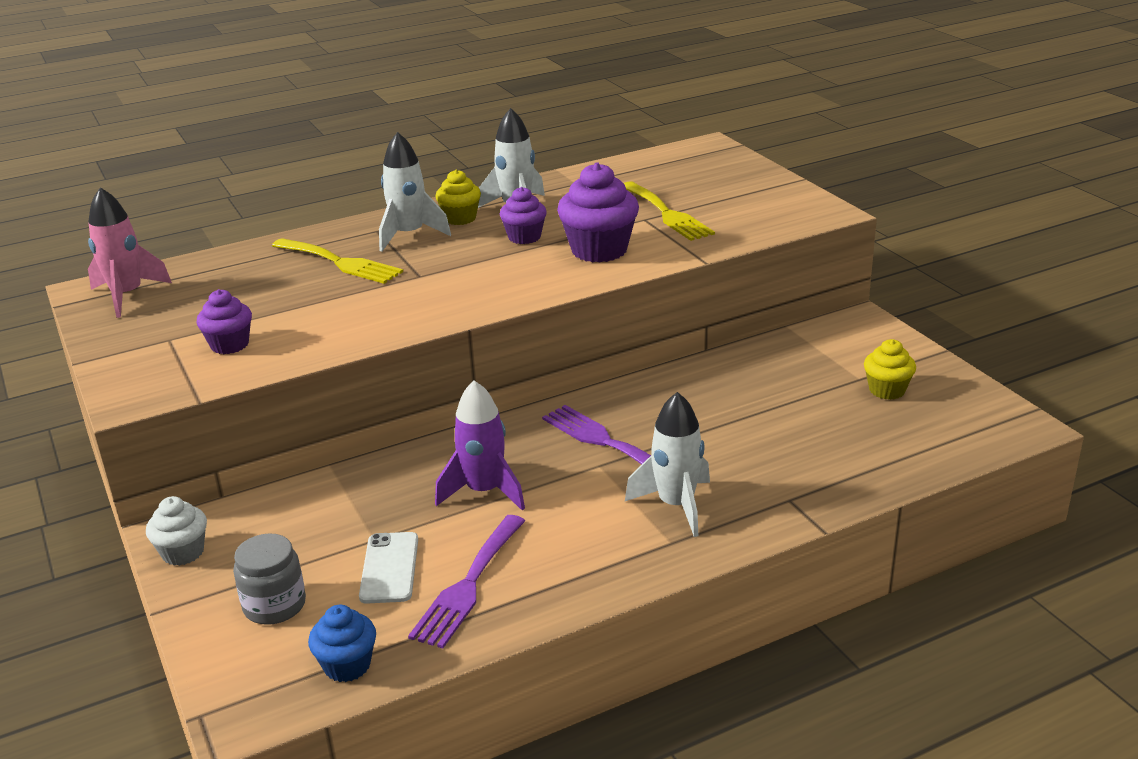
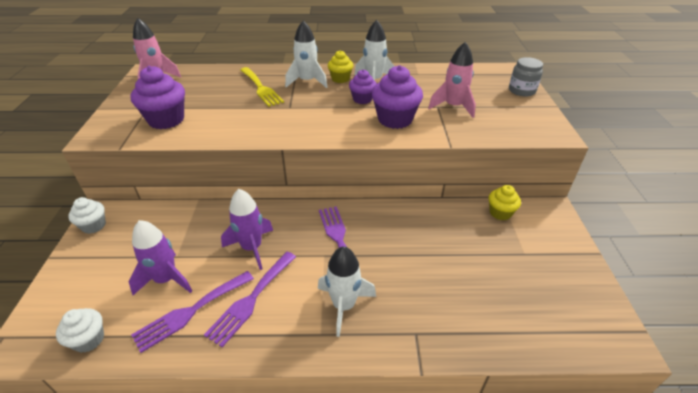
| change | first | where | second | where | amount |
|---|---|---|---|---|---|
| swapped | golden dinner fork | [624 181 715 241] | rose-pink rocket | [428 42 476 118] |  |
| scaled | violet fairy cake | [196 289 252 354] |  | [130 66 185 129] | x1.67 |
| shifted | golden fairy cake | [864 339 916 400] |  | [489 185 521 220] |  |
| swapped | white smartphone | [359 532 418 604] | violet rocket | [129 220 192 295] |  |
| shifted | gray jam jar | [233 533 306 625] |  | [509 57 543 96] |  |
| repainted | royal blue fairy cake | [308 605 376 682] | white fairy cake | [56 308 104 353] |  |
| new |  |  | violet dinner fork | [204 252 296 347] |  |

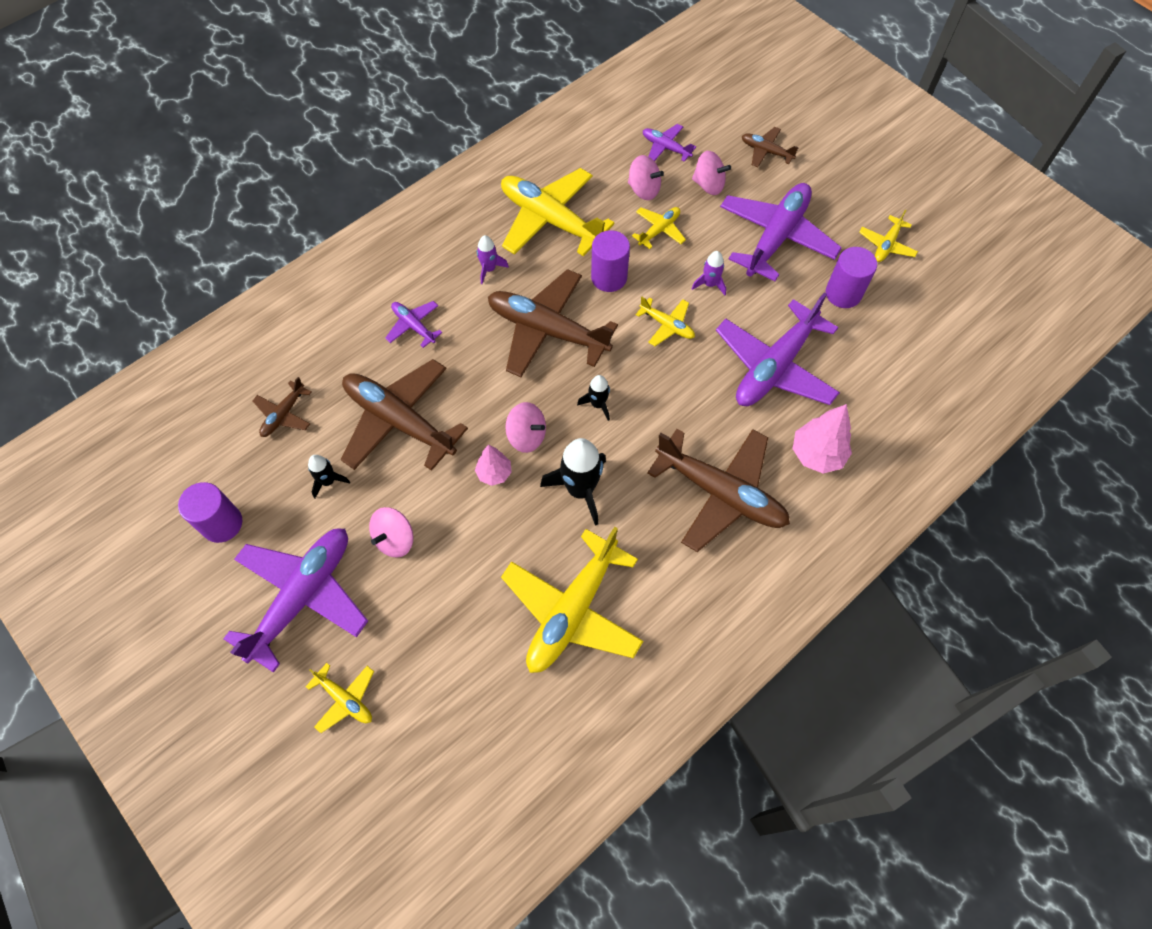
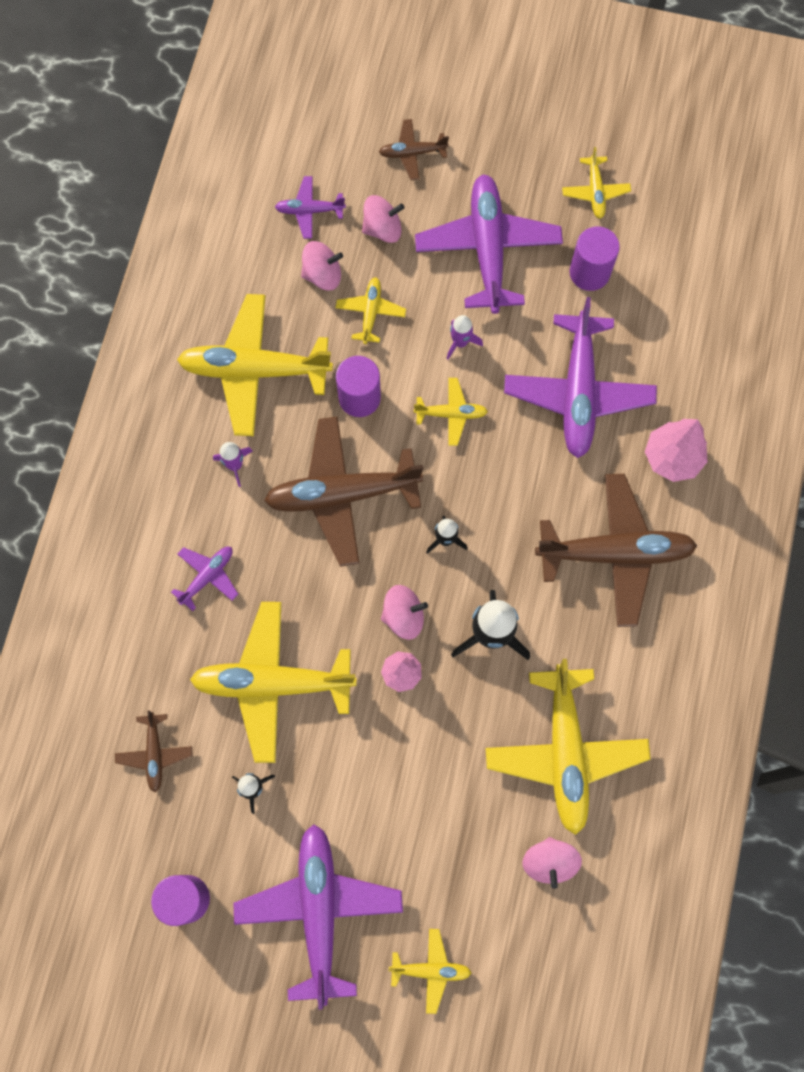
| change | first | where | second | where | amount |
|---|---|---|---|---|---|
| rotated | violet aeroplane | [385 301 442 348] |  | [171 547 238 611] | 120 degrees clockwise |
| repainted | russet aeroplane | [341 359 468 471] | golden aeroplane | [190 602 357 763] |  |
| shifted | rose-pink whirligig | [369 507 414 558] |  | [522 837 582 889] |  |

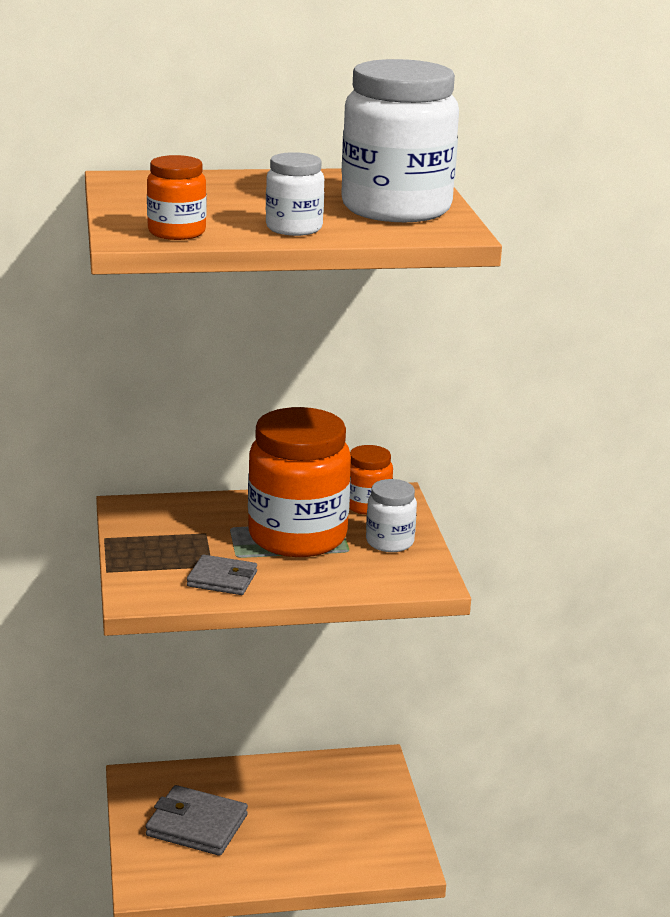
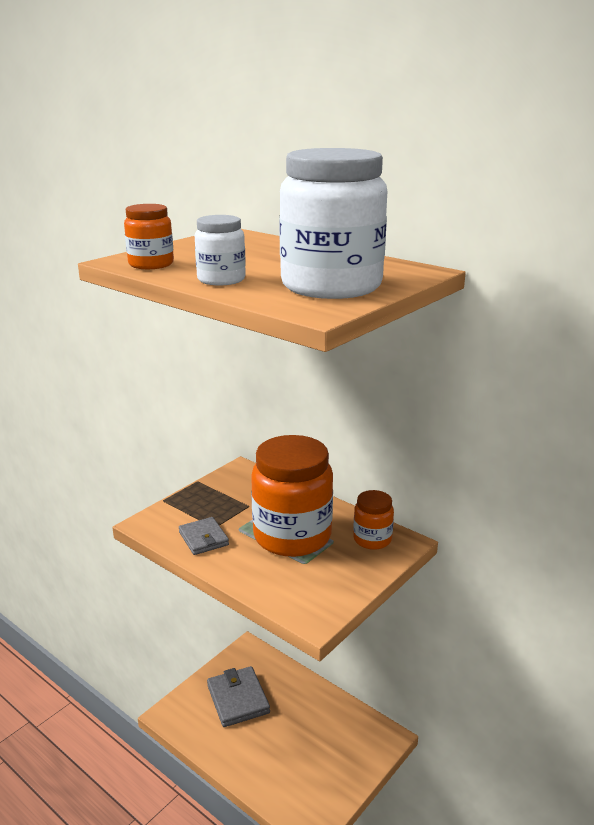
| change | first | where | second | where | amount |
|---|---|---|---|---|---|
| gone | white jam jar | [366 479 417 552] |  |  |  |

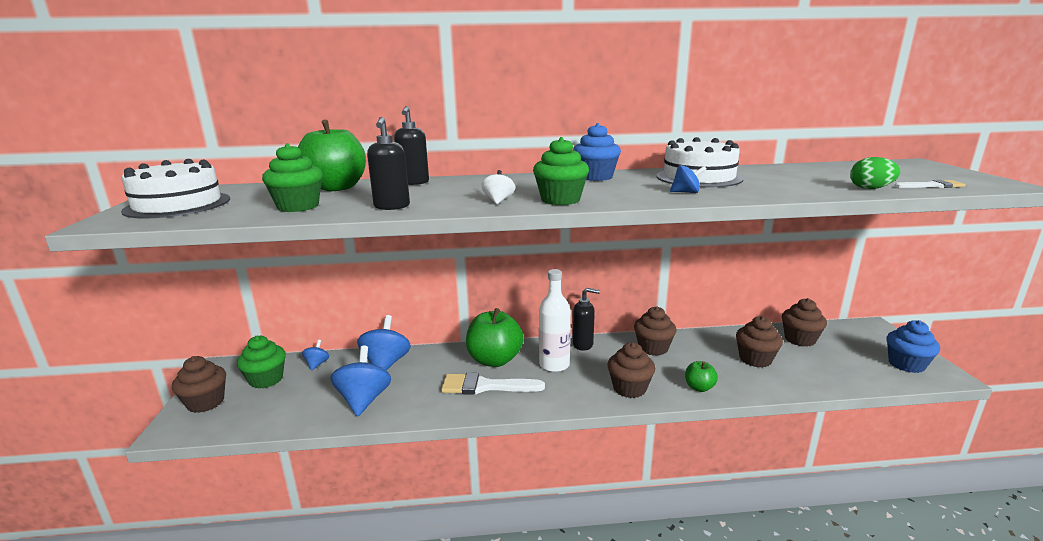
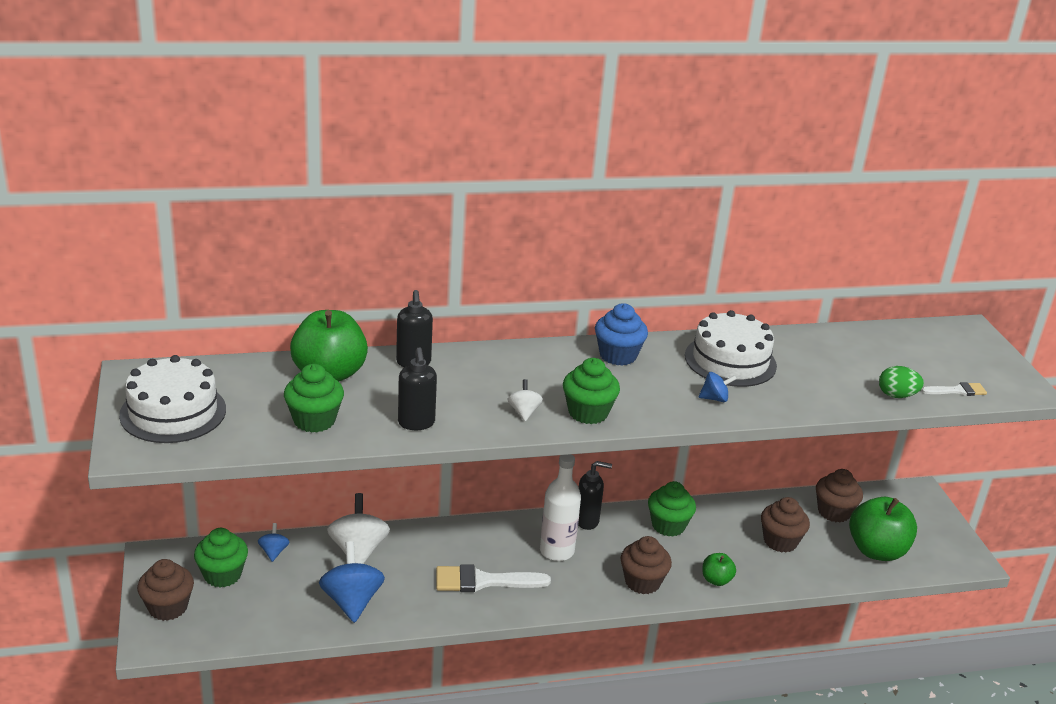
| change | first | where | second | where | amount |
|---|---|---|---|---|---|
| repainted | russet fairy cake | [634 306 676 356] | emerald fairy cake | [648 481 696 537] |  |
| shifted | emerald apple fruit | [466 308 524 367] |  | [849 497 917 561] |  |
| repainted | royal blue whirligig | [357 315 411 371] | white whirligig | [327 493 390 564] |  |
| gone | royal blue fairy cake | [886 320 940 373] |  |  |  |

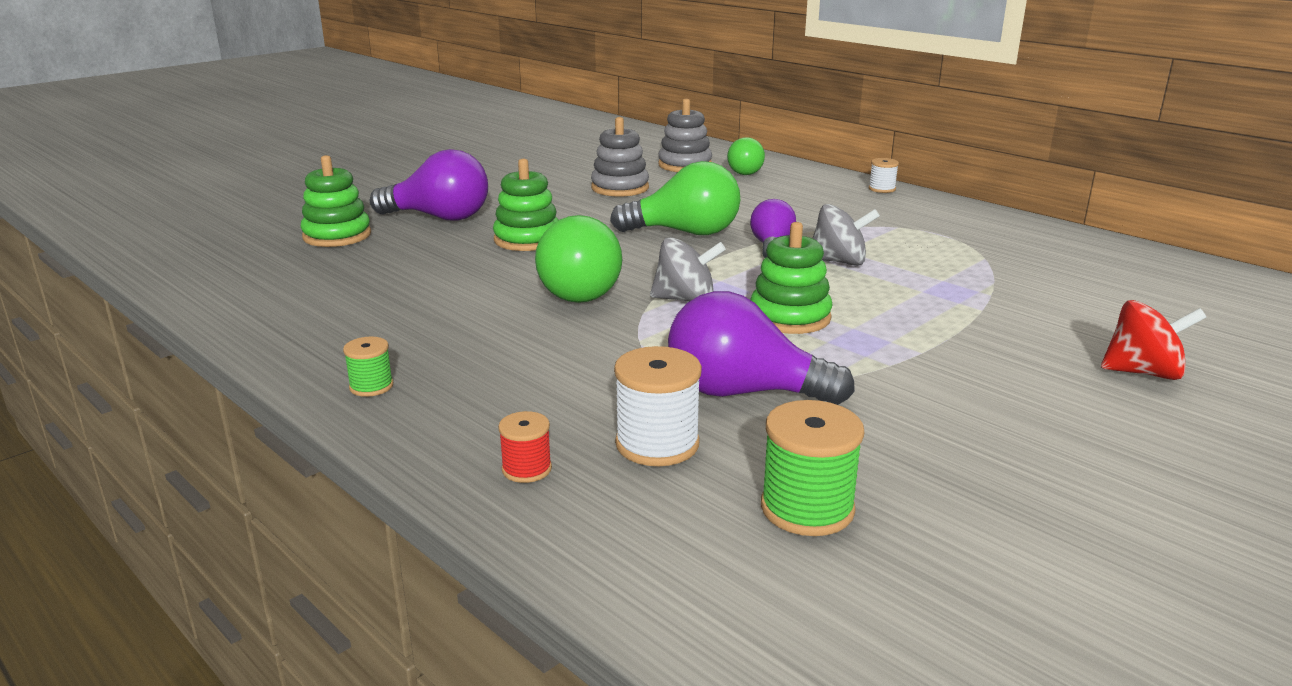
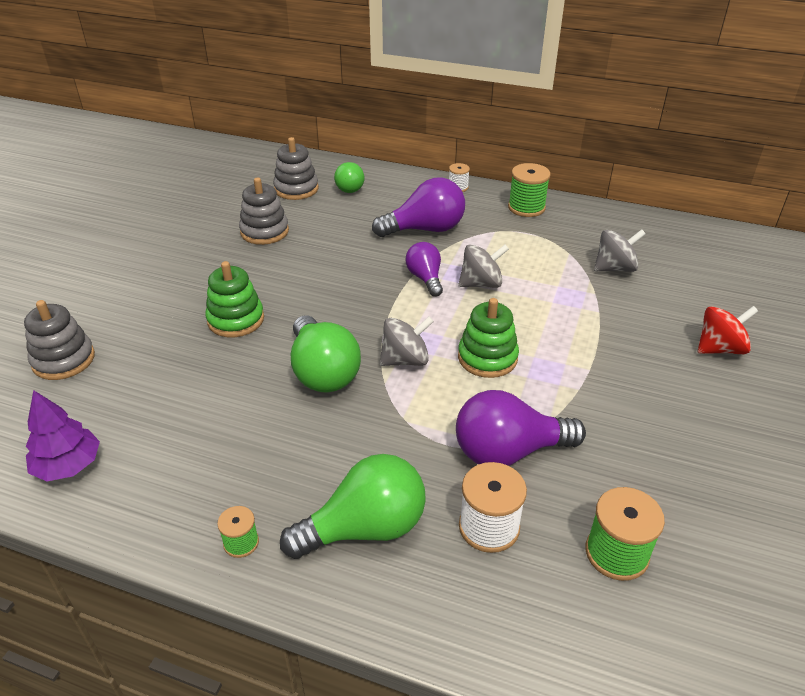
| change | first | where | second | where | amount |
|---|---|---|---|---|---|
| shifted | violet lightbulb | [370 149 488 221] |  | [372 177 465 237] |  |
| repainted | emerald stacking toy | [301 155 371 247] | gray stacking toy | [24 300 95 380] |  |
| shifted | emerald lightbulb | [610 161 740 235] |  | [280 454 426 559] |  |
| gone | red reel of thread | [498 411 552 483] |  |  |  |
| new |  |  | emerald reel of thread | [508 163 551 217] |  |
| new |  |  | gray whirligig | [594 229 645 272] |  |
| new |  |  | violet toy tree | [26 390 100 481] |  |

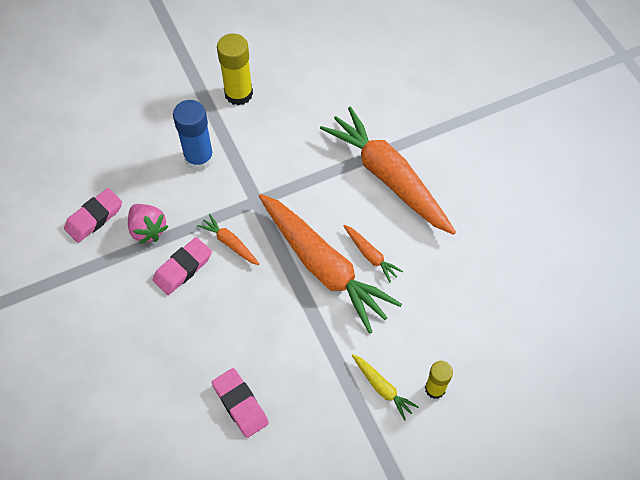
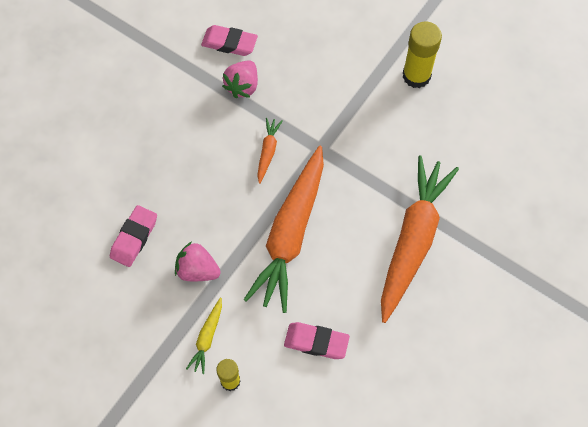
| change | first | where | second | where | amount |
|---|---|---|---|---|---|
| gone | royal blue glue | [173 100 214 171] |  |  |  |
| gone | orange carrot | [343 225 403 283] |  |  |  |
| shifted | rose-pink pencil eraser | [153 237 212 295] |  | [284 322 350 359] |  |
| new |  |  | rose-pink toy strawberry | [175 241 221 281] |  |

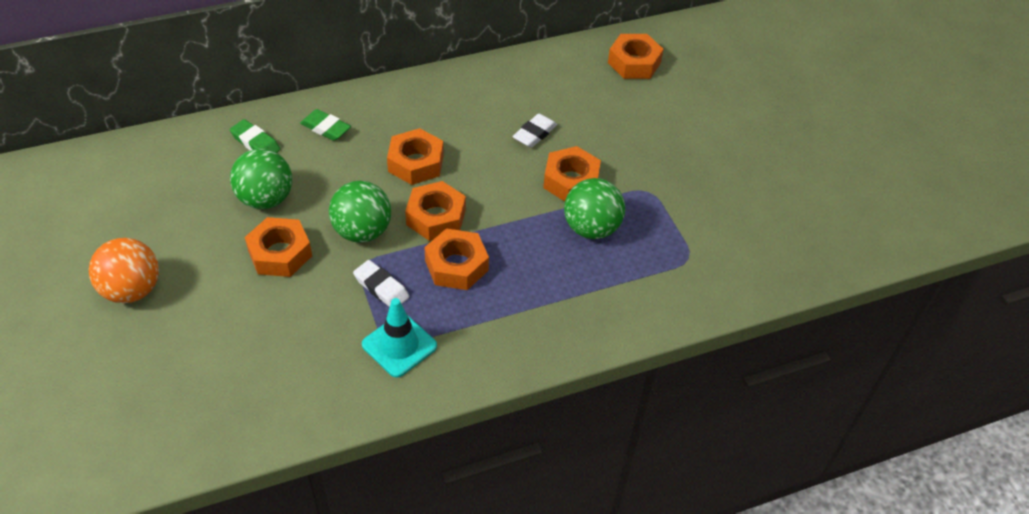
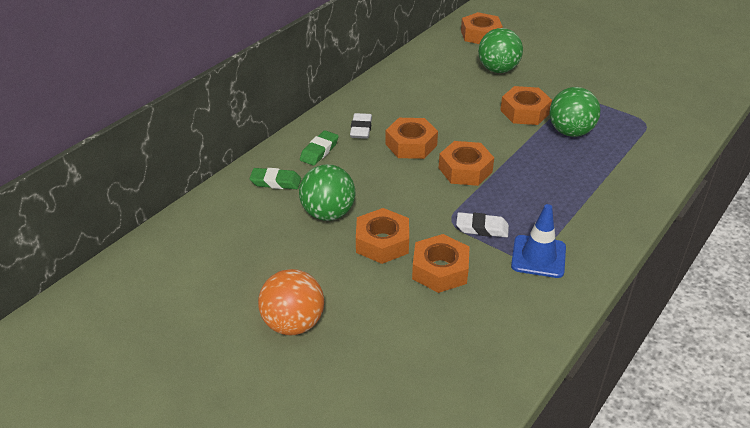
| change | first | where | second | where | amount |
|---|---|---|---|---|---|
| rotated | emerald pencil eraser | [300 109 351 141] |  | [300 130 339 166] | 60 degrees counterclockwise |
| shifted | white pencil eraser | [513 114 557 148] |  | [350 113 372 139] |  |
| shifted | emerald sphere | [329 181 391 243] |  | [478 28 523 73] |  |
| shifted | orange hexagon nut | [425 228 489 290] |  | [412 234 469 293] |  |
| repainted | aqua road cone | [362 298 437 378] | royal blue road cone | [511 204 566 278] |  |

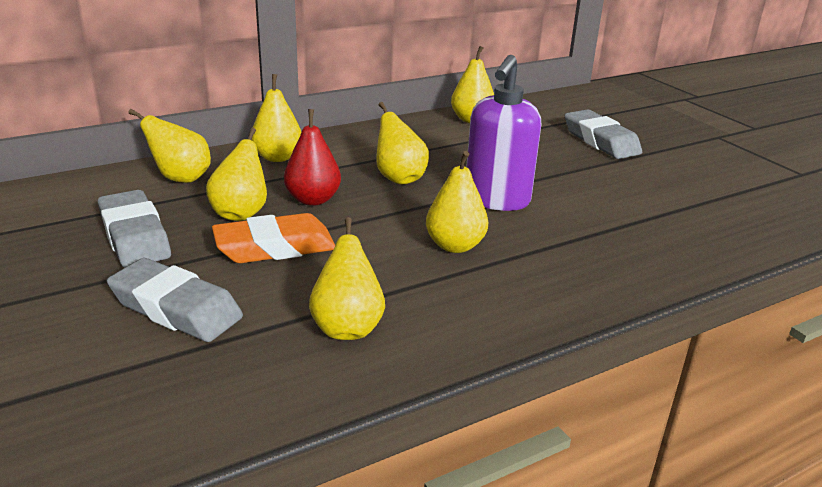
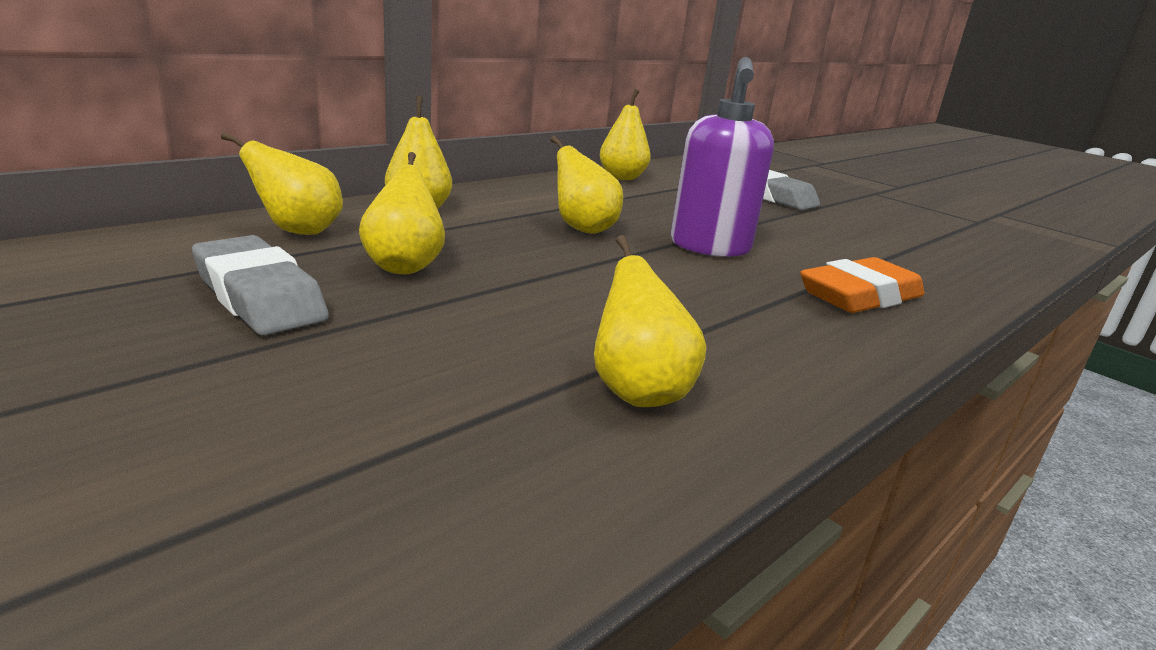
| change | first | where | second | where | amount |
|---|---|---|---|---|---|
| gone | red pear fruit | [284 109 341 206] |  |  |  |
| gone | golden pear fruit | [426 151 488 253] |  |  |  |
| shifted | orange pencil eraser | [212 213 335 263] |  | [800 257 924 313] |  |
| gone | gray pencil eraser | [107 258 243 342] |  |  |  |

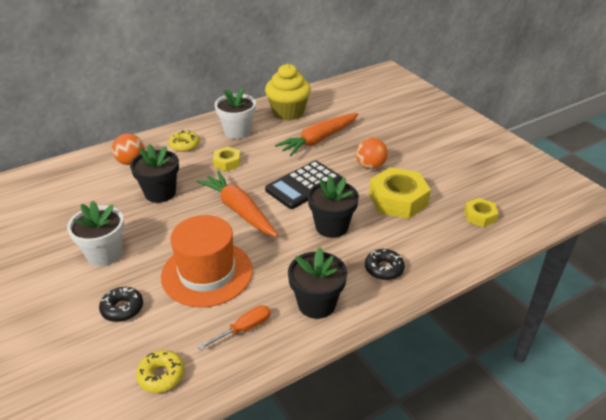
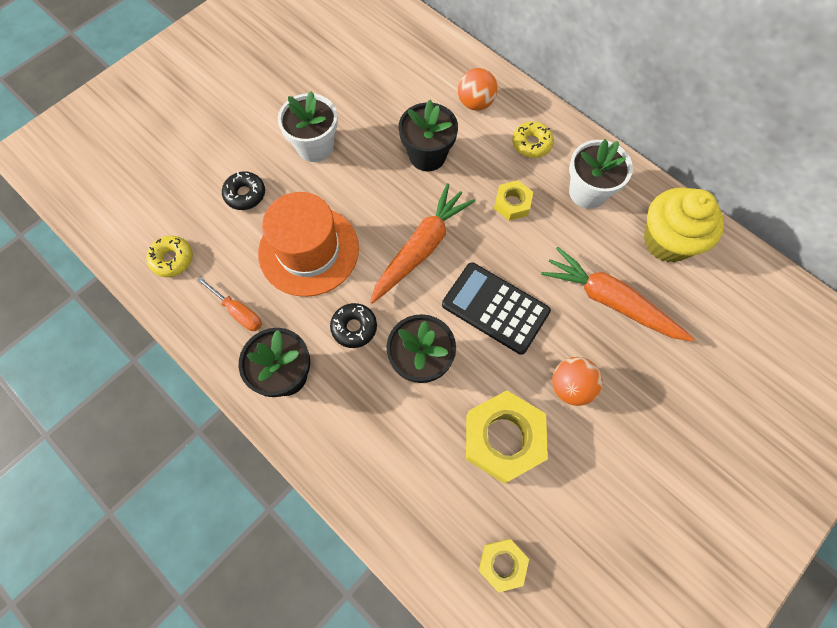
| change | first | where | second | where | amount |
|---|---|---|---|---|---|
| shifted | ebony doughnut | [365 249 405 280] |  | [330 303 377 348] |  |

